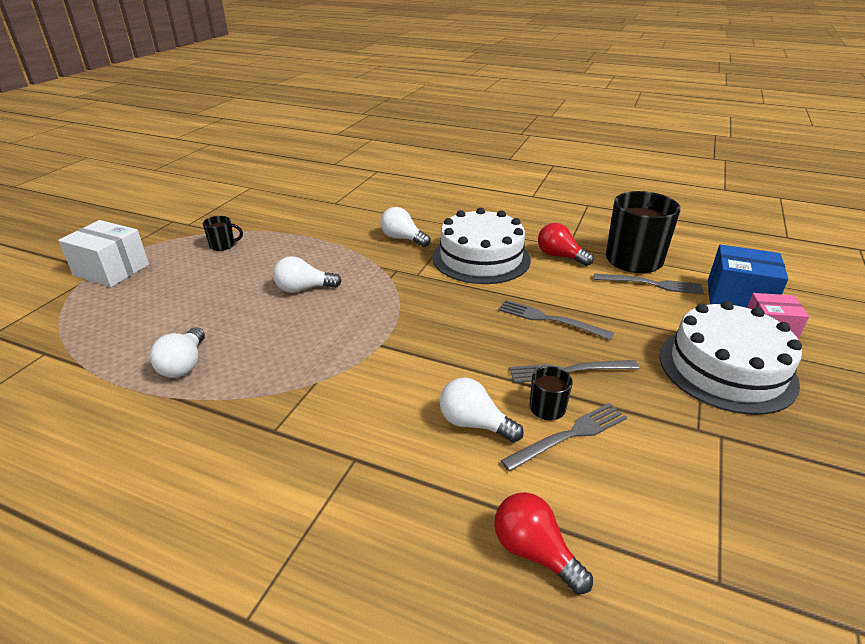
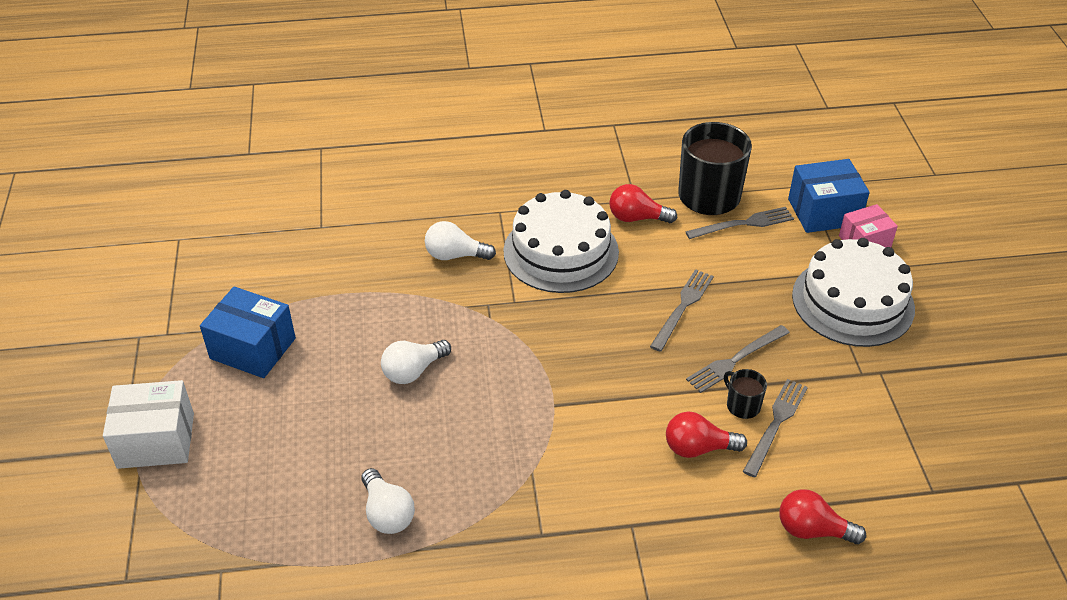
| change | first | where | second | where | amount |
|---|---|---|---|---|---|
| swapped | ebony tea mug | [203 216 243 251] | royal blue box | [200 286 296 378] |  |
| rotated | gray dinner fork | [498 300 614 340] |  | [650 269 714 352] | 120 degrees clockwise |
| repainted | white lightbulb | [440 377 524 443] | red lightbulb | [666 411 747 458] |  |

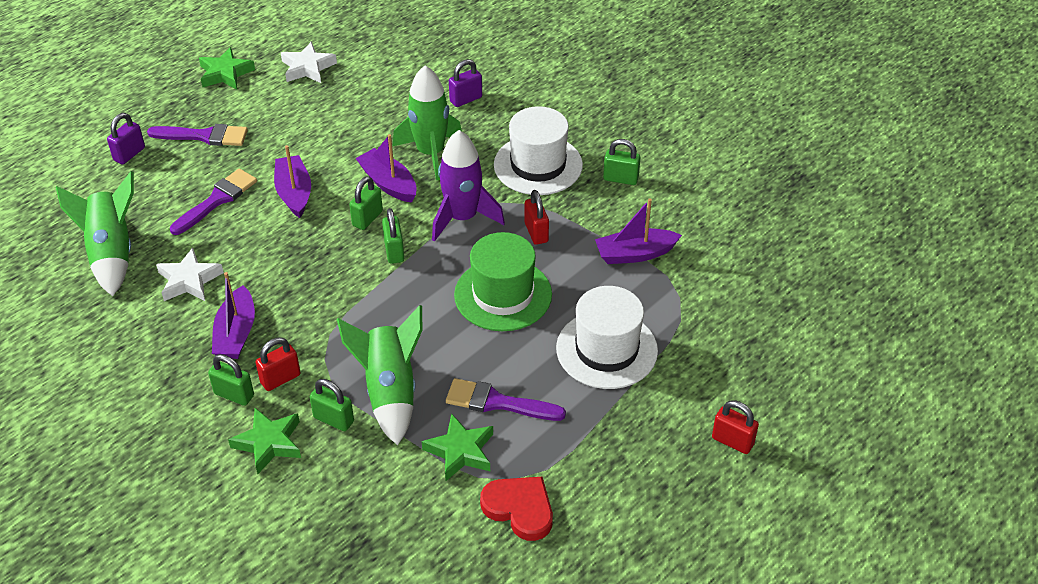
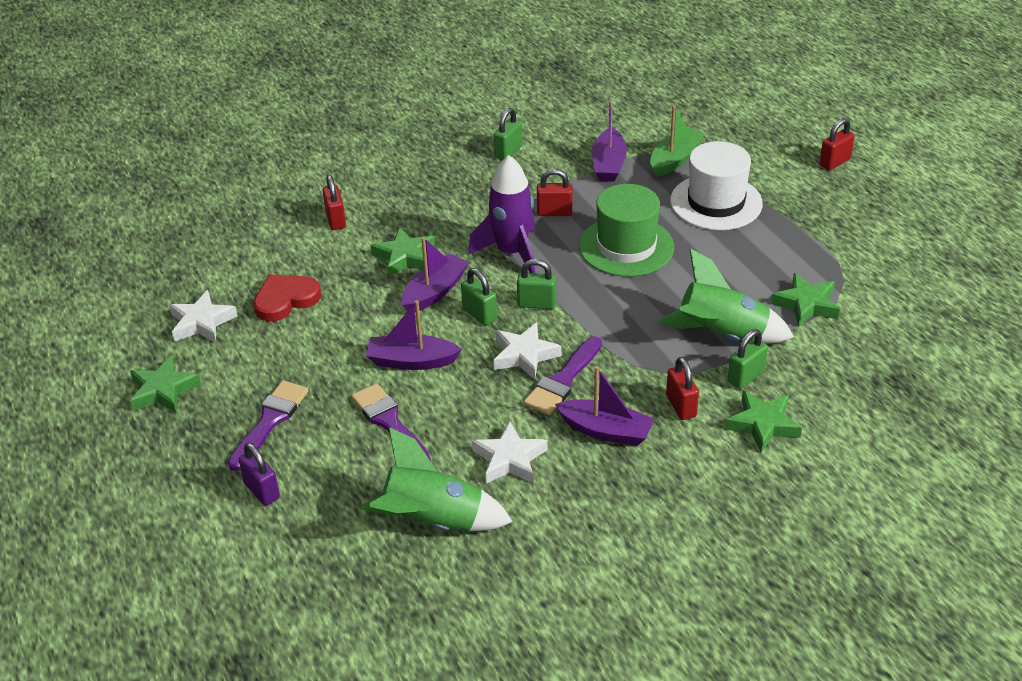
| change | first | where | second | where | amount |
|---|---|---|---|---|---|
| repainted | violet padlock | [449 59 482 107] | red padlock | [323 175 346 230] |  |
| swapped | emerald rocket | [393 65 462 180] | emerald five-pointed star | [371 227 435 277] |  |
| gone | white top hat | [494 106 583 195] |  |  |  |
| rotated | violet sailboat | [355 134 417 203] |  | [401 237 469 312] | 150 degrees clockwise |
| gone | emerald padlock | [208 354 254 406] |  |  |  |
| shifted | violet brush | [446 378 566 421] |  | [524 336 602 415] |  |
| shifted | red heart shape | [480 477 553 541] |  | [254 275 321 322] |  |
| new |  |  | emerald sailboat | [650 106 705 177] |  |
| new |  |  | white five-pointed star | [493 322 562 380] |  |

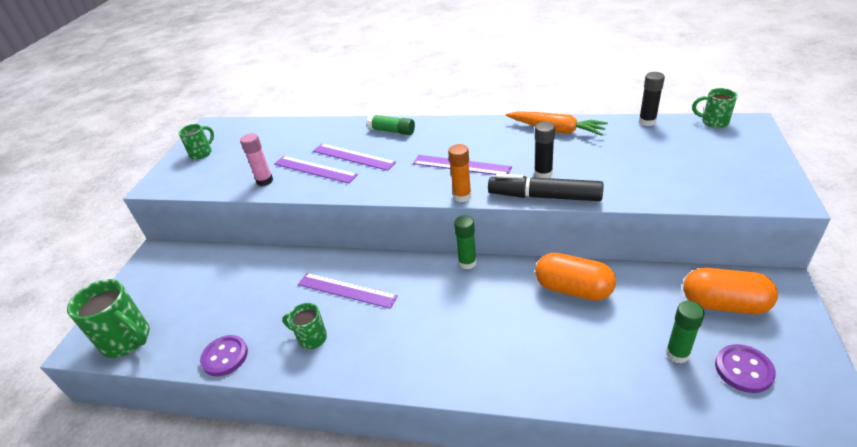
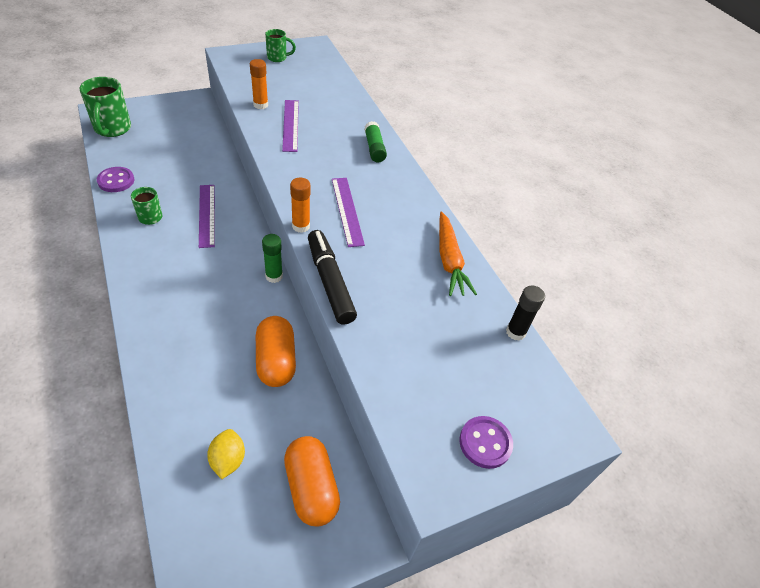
| change | first | where | second | where | amount |
|---|---|---|---|---|---|
| gone | emerald tea mug | [692 88 738 128] |  |  |  |
| gone | ebony glue | [534 122 555 178] |  |  |  |
| repainted | rose-pink glue | [240 133 273 186] | orange glue | [250 59 268 109] |  |
| gone | violet measuring stick | [313 144 396 171] |  |  |  |
| swapped | emerald glue | [666 301 705 364] | golden lemon | [207 429 245 479] |  |
| shifted | violet sewing button | [715 344 776 393] |  | [459 416 513 469] |  |

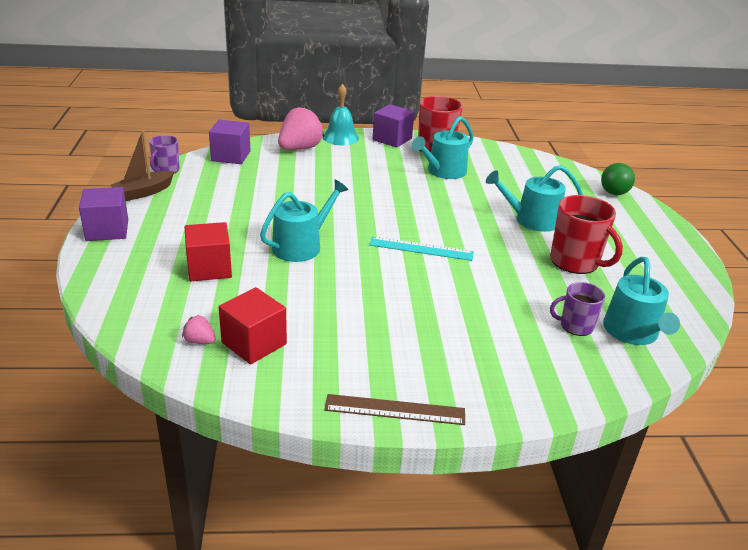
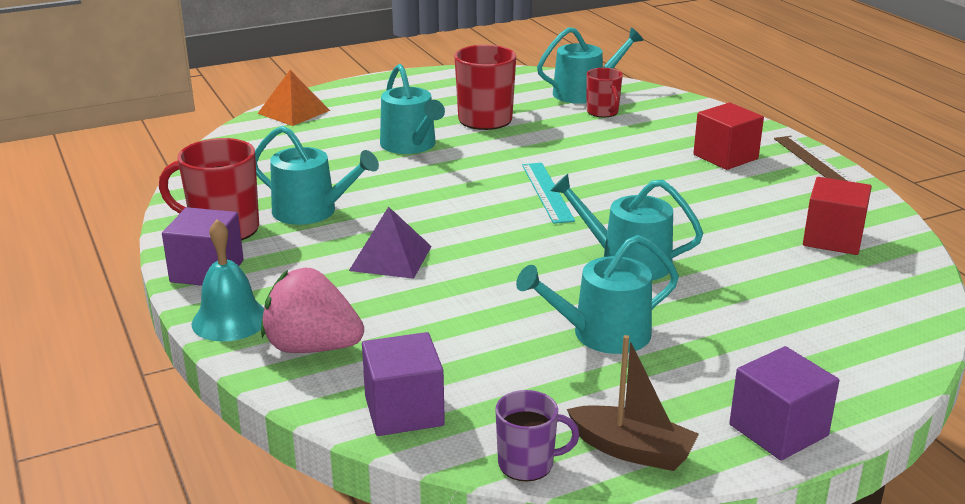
| change | first | where | second | where | amount |
|---|---|---|---|---|---|
| swapped | emerald sphere | [601 163 635 195] | orange pyramid | [257 70 330 126] |  |
| shifted | red block | [184 222 232 281] |  | [693 103 764 170] |  |
| repainted | violet tea mug | [550 282 605 336] | red tea mug | [587 68 623 117] |  |
| gone | rose-pink toy strawberry | [182 315 216 344] |  |  |  |
| new |  |  | violet pyramid | [349 206 432 279] |  |
| new |  |  | aqua watering can | [516 235 679 354] |  |

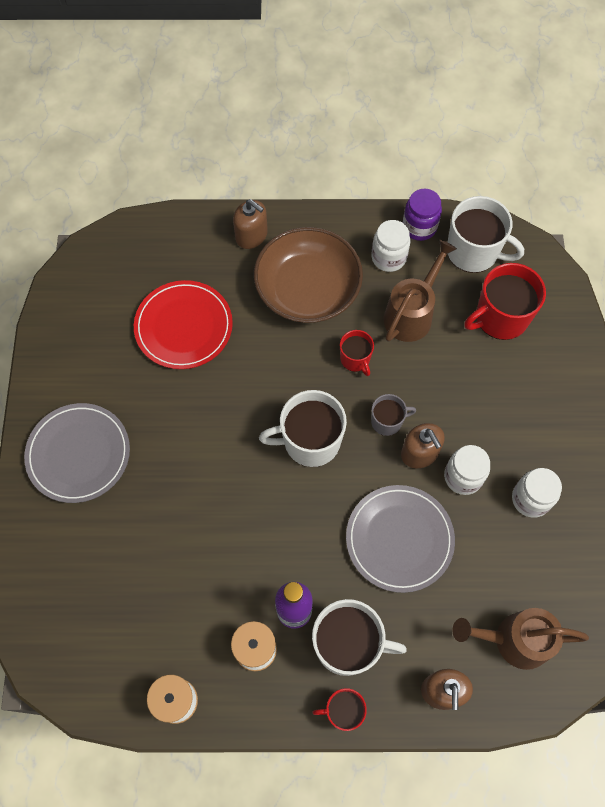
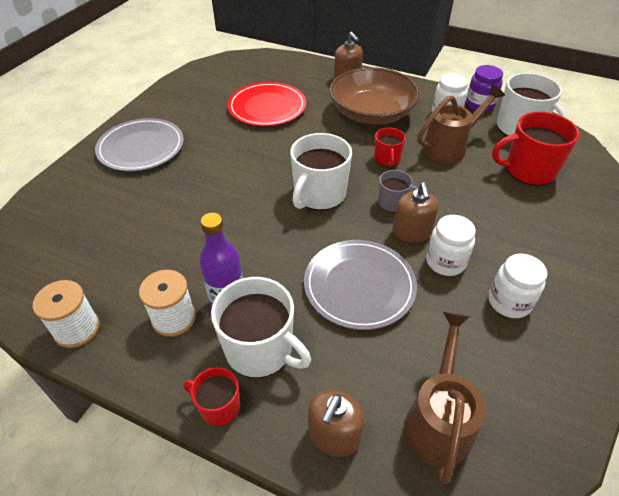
| change | first | where | second | where | amount |
|---|---|---|---|---|---|
| rotated | white tea mug | [259 390 347 467] |  | [290 133 352 211] | 75 degrees counterclockwise |
| rotated | russet watering can | [452 608 589 670] |  | [404 311 486 484] | 75 degrees clockwise |

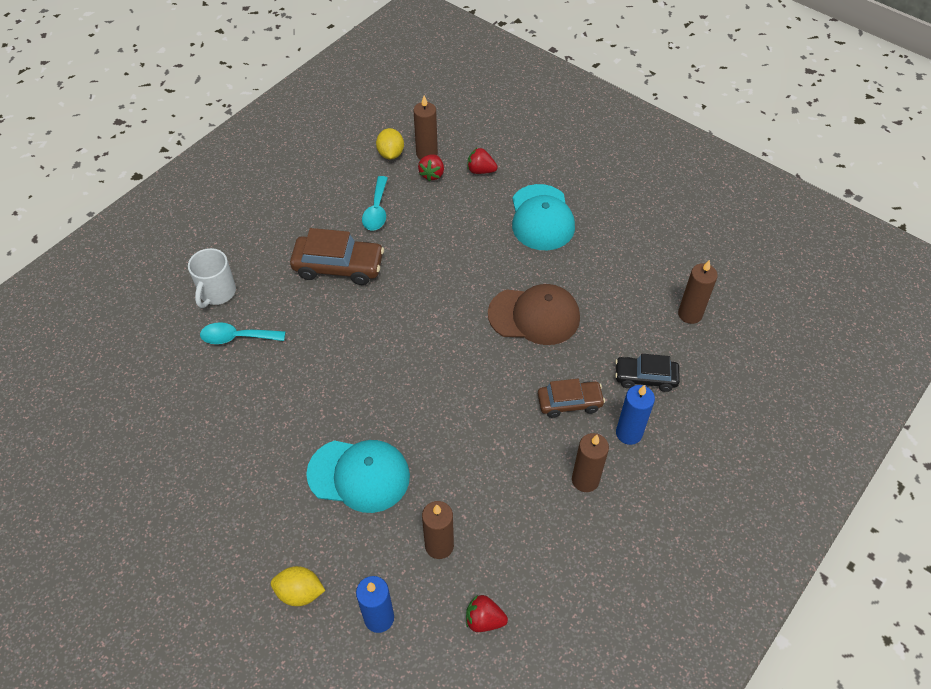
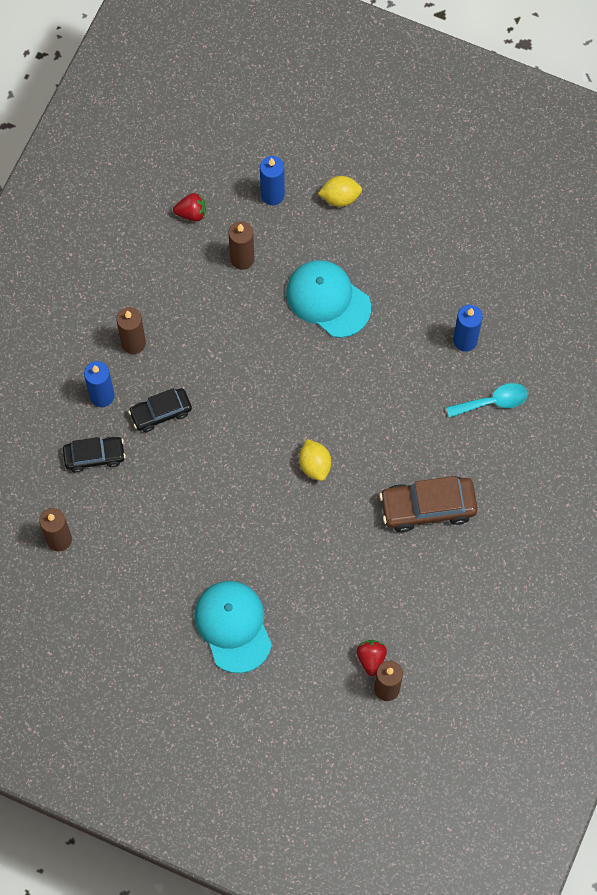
| change | first | where | second | where | amount |
|---|---|---|---|---|---|
| shifted | golden lemon | [376 128 404 159] |  | [299 439 331 481] |  |
| gone | red toy strawberry | [467 148 498 174] |  |  |  |
| gone | aqua tablespoon | [362 176 388 231] |  |  |  |
| gone | white tea mug | [188 248 236 308] |  |  |  |
| gone | russet peaked cap | [488 284 580 345] |  |  |  |
| repainted | russet automobile | [538 379 605 418] | ebony automobile | [128 388 192 432] |  |
| rotated | aqua peaked cap | [306 440 410 513] |  | [286 260 371 338] | 45 degrees clockwise |
| new |  |  | royal blue candle | [453 305 483 352] |  |

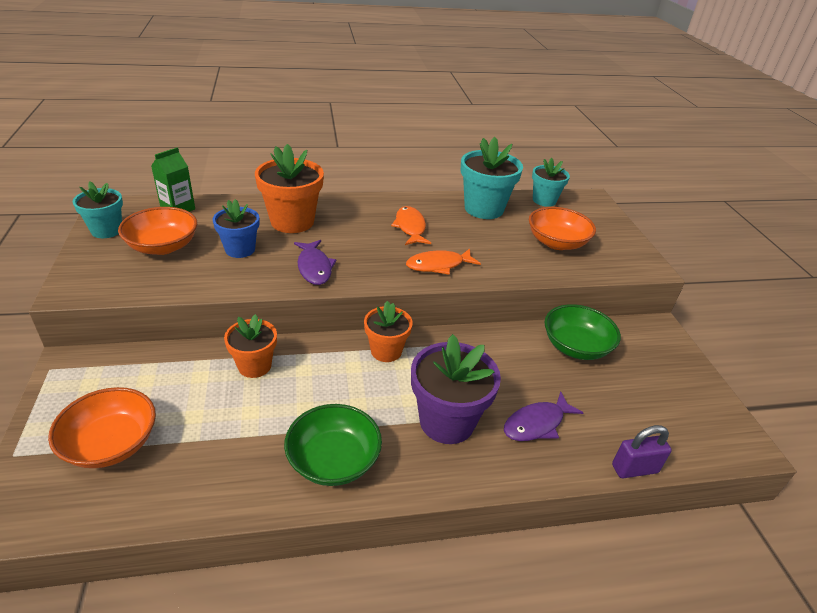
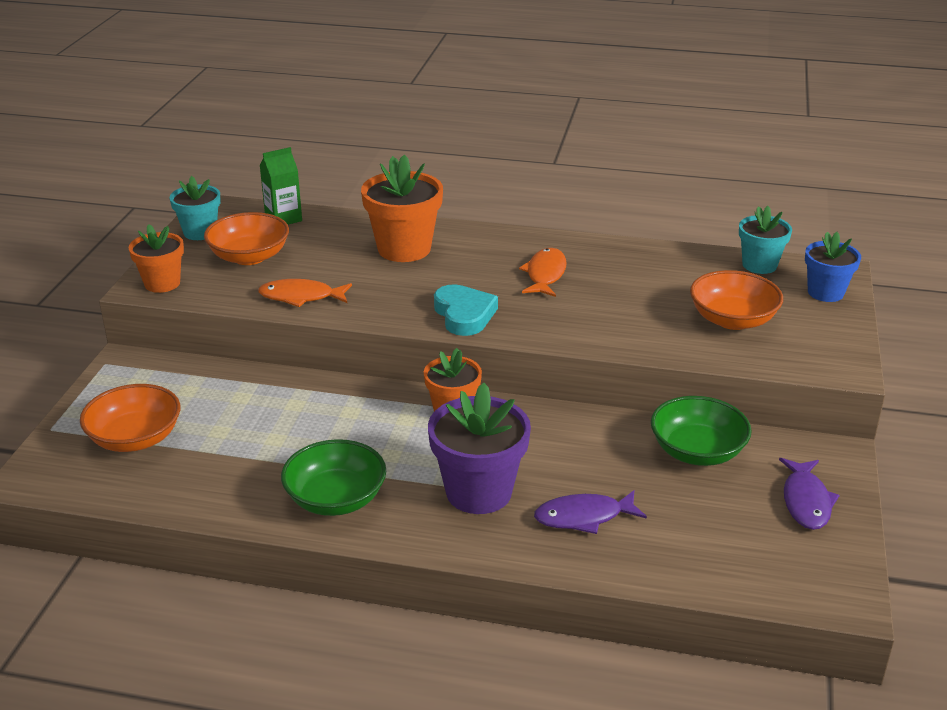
| change | first | where | second | where | amount |
|---|---|---|---|---|---|
| gone | aqua plant pot | [461 137 523 219] |  |  |  |
| shifted | royal blue plant pot | [213 199 259 258] |  | [805 232 861 302] |  |
| shifted | violet toy fish | [294 240 337 285] |  | [779 458 840 530] |  |
| shifted | orange toy fish | [406 249 481 275] |  | [258 279 352 307] |  |
| shifted | orange plant pot | [224 314 277 378] |  | [129 224 184 293] |  |
| gone | violet padlock | [612 425 672 478] |  |  |  |
| new |  |  | aqua heart shape | [434 284 498 336] |  |

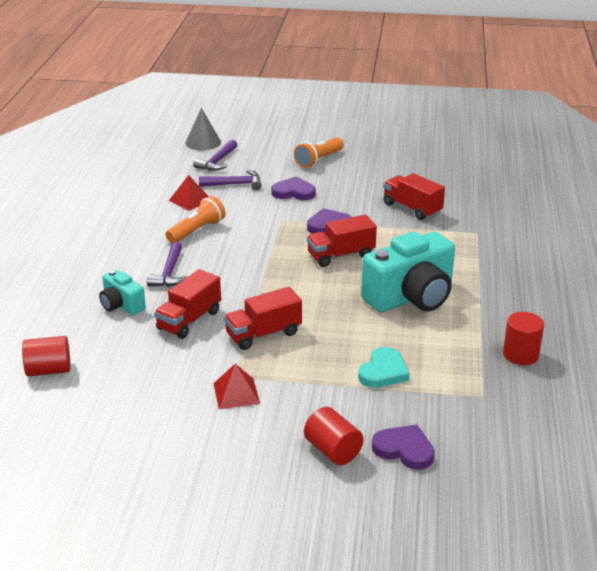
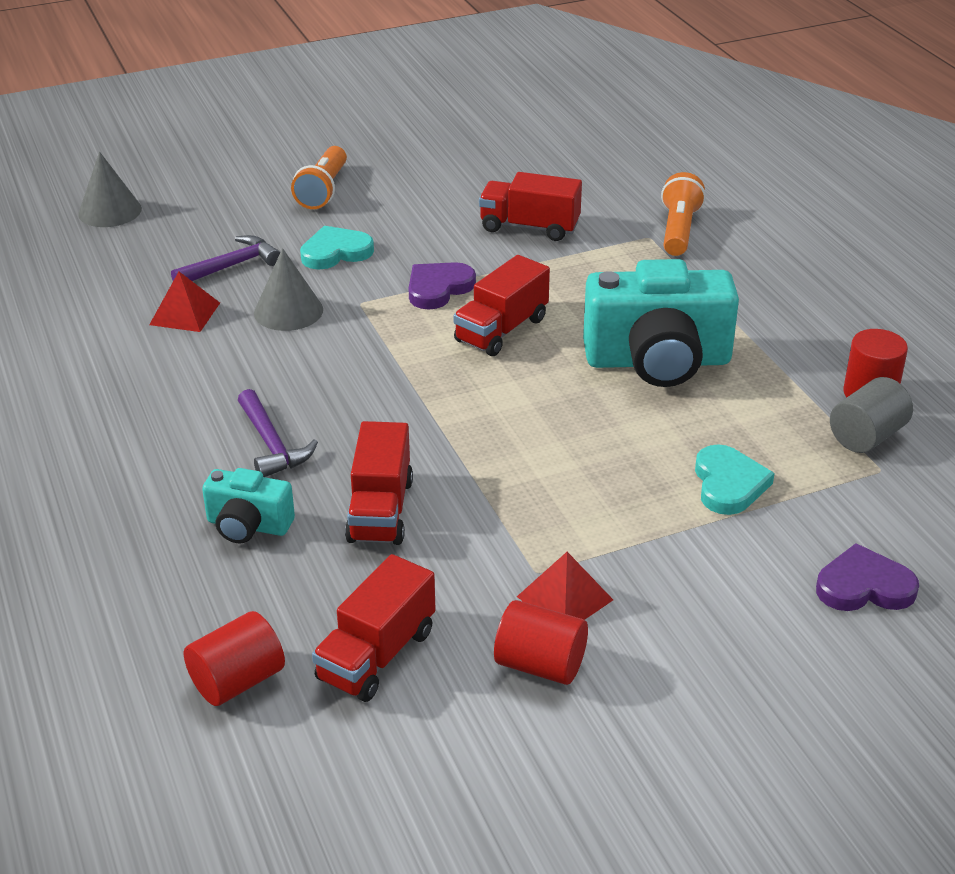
| change | first | where | second | where | amount |
|---|---|---|---|---|---|
| gone | violet carpenter's hammer | [193 140 237 171] |  |  |  |
| repainted | violet heart shape | [271 176 316 200] | aqua heart shape | [300 226 374 269] |  |
| shifted | orange pocket torch | [166 196 226 243] |  | [661 172 706 256] |  |
| rotated | aqua compact camera | [361 232 455 312] |  | [583 259 739 387] | 60 degrees clockwise |
| shifted | red lorry | [224 287 302 350] |  | [312 554 436 702] |  |
| shifted | red cylinder | [304 407 364 465] |  | [494 600 588 685] |  |
| new |  |  | gray cone shape | [254 248 323 331] |  |
| new |  |  | gray cylinder | [830 377 913 453] |  |

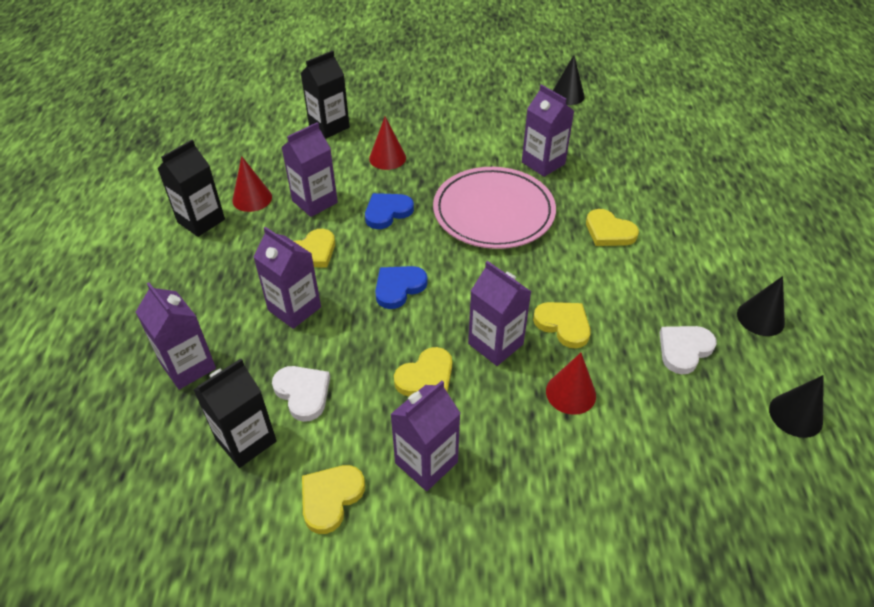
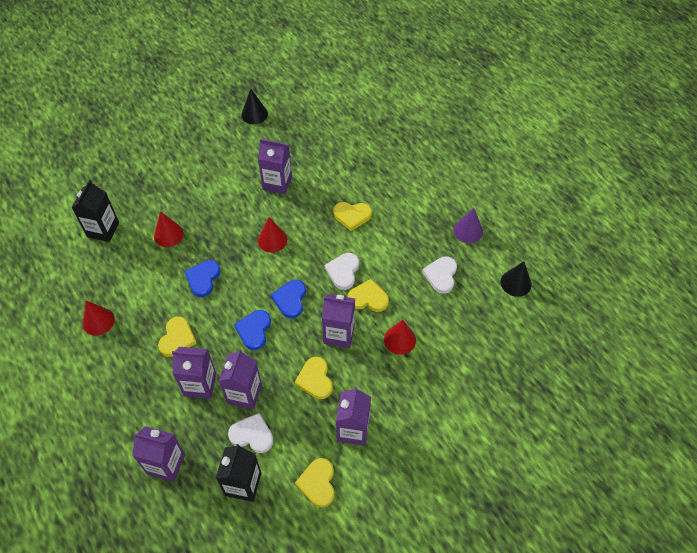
| change | first | where | second | where | amount |
|---|---|---|---|---|---|
| shifted | violet juice carton | [281 122 338 217] |  | [219 349 262 410] |  |
| gone | ebony juice carton | [157 140 225 237] |  |  |  |
| swapped | rose-pink plate | [433 167 556 249] | red cone shape | [258 217 287 253] |  |
| repainted | ebony cone shape | [737 276 785 336] | violet cone shape | [454 208 483 243] |  |
| rotated | golden heart shape | [394 347 452 396] |  | [295 357 333 399] | 150 degrees clockwise |
| new |  |  | white heart shape | [325 253 359 290] |  |
| new |  |  | royal blue heart shape | [271 280 306 319] |  |

